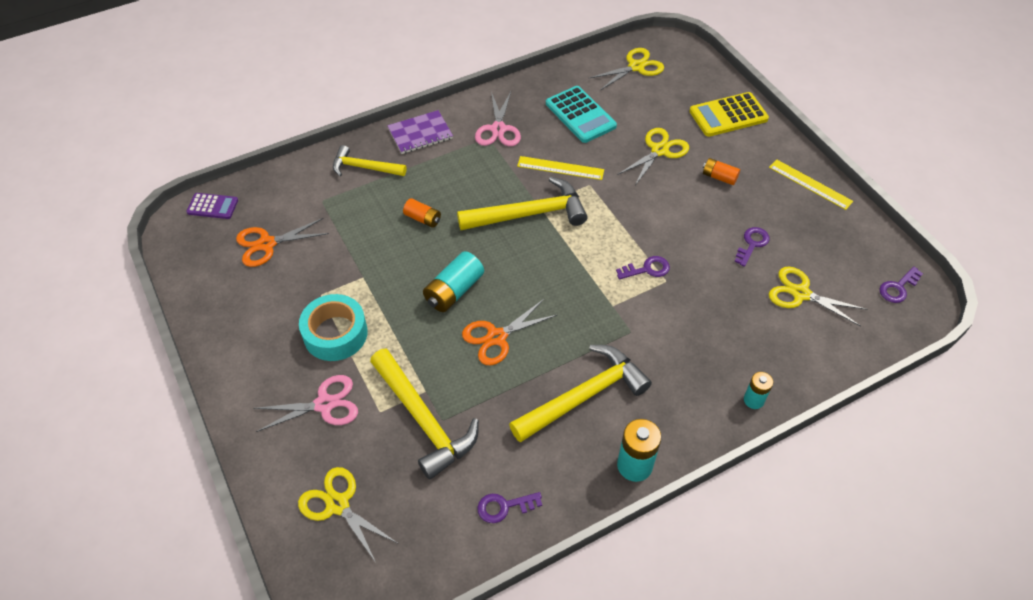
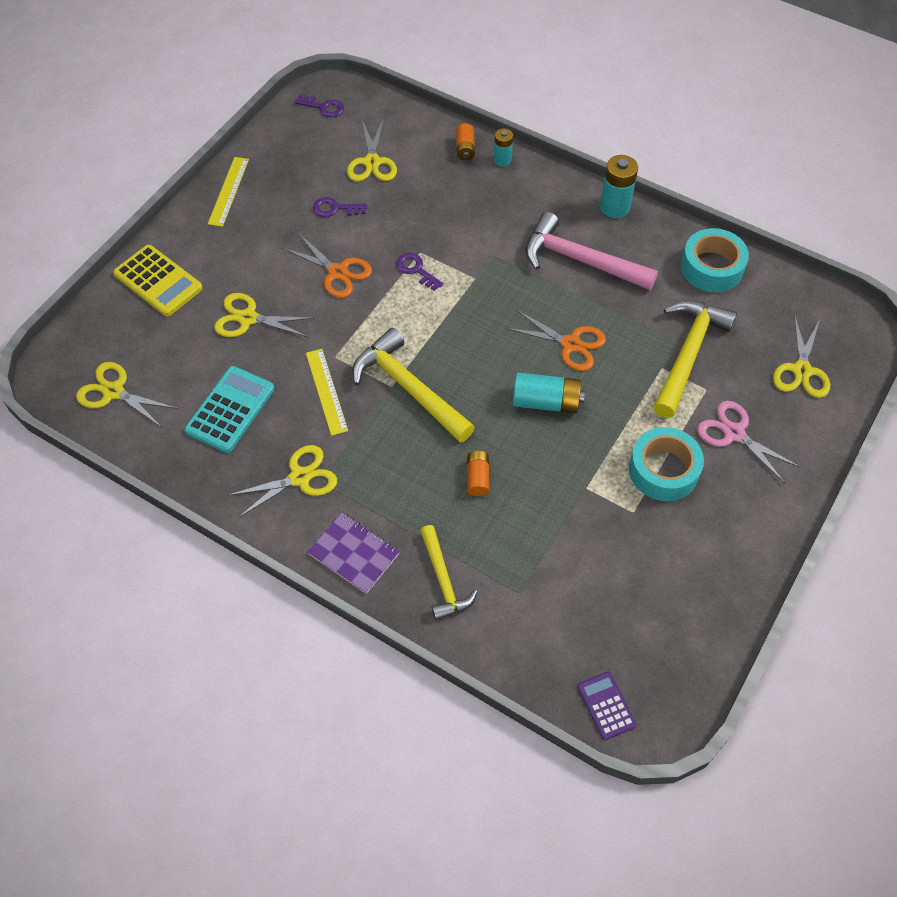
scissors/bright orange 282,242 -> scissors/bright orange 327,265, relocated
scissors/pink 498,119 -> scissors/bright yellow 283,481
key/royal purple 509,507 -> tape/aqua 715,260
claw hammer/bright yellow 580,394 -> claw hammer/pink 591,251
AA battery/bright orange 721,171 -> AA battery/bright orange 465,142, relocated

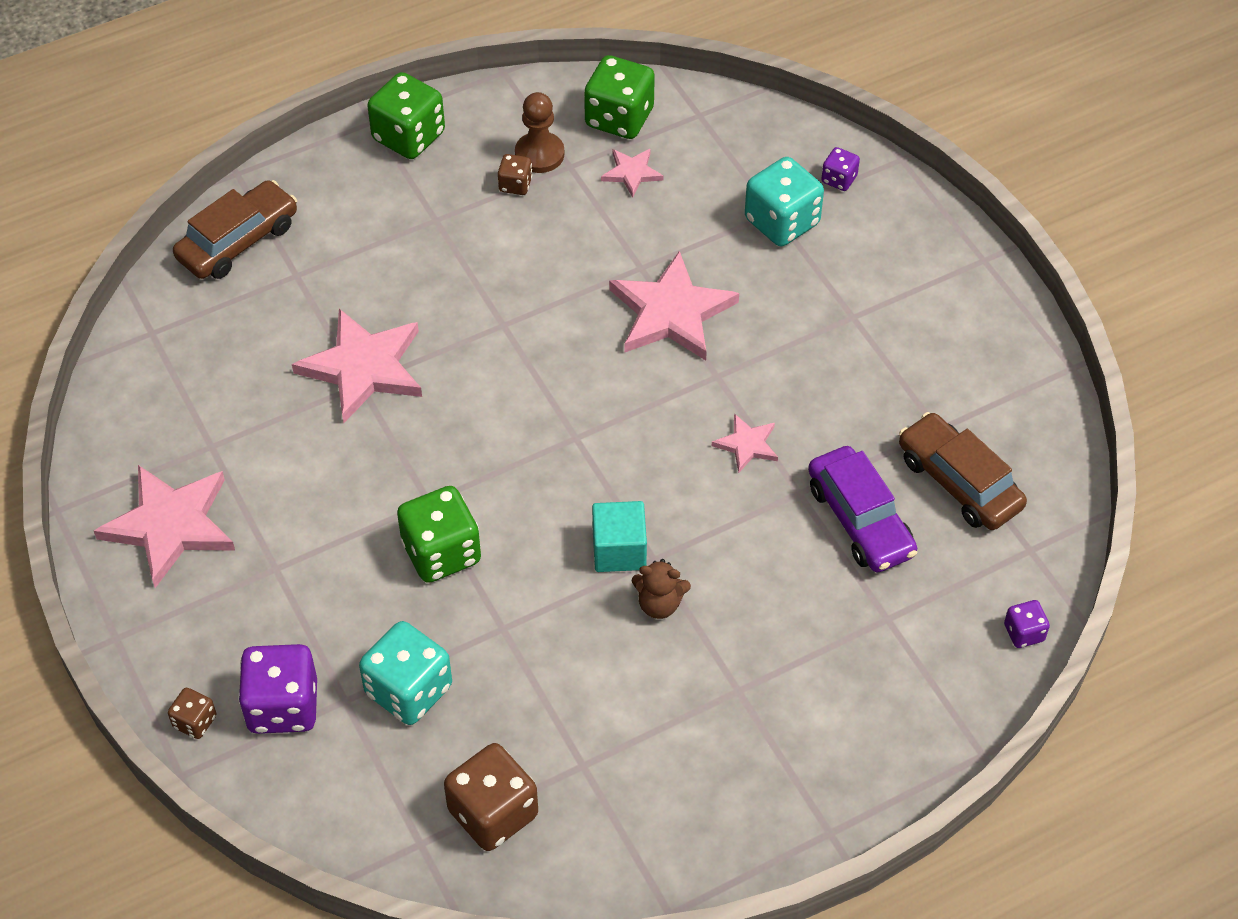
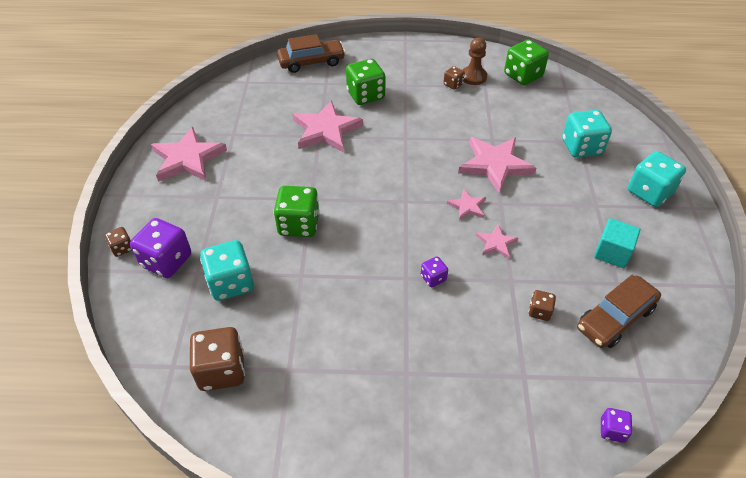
die/leaf-green 406,115 -> die/leaf-green 366,82, relocated
solid cube/aqua 619,536 -> solid cube/aqua 617,243, relocated
five-pointed star/pink 632,173 -> five-pointed star/pink 466,204, relocated
stuffed bear/dark brown 661,589 -> none
automobile/royal purple 862,509 -> die/dark brown 542,305
die/royal purple 840,169 -> die/royal purple 434,271, relocated
automobile/dark brown 963,471 -> automobile/dark brown 619,311, 120 degrees counterclockwise
none -> die/aqua 657,179

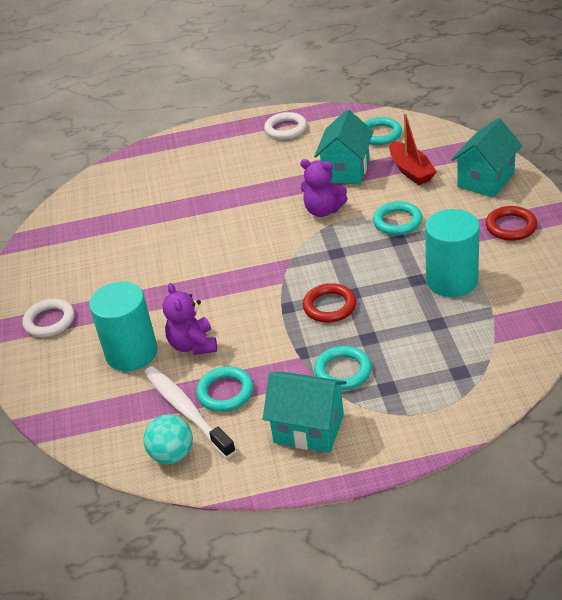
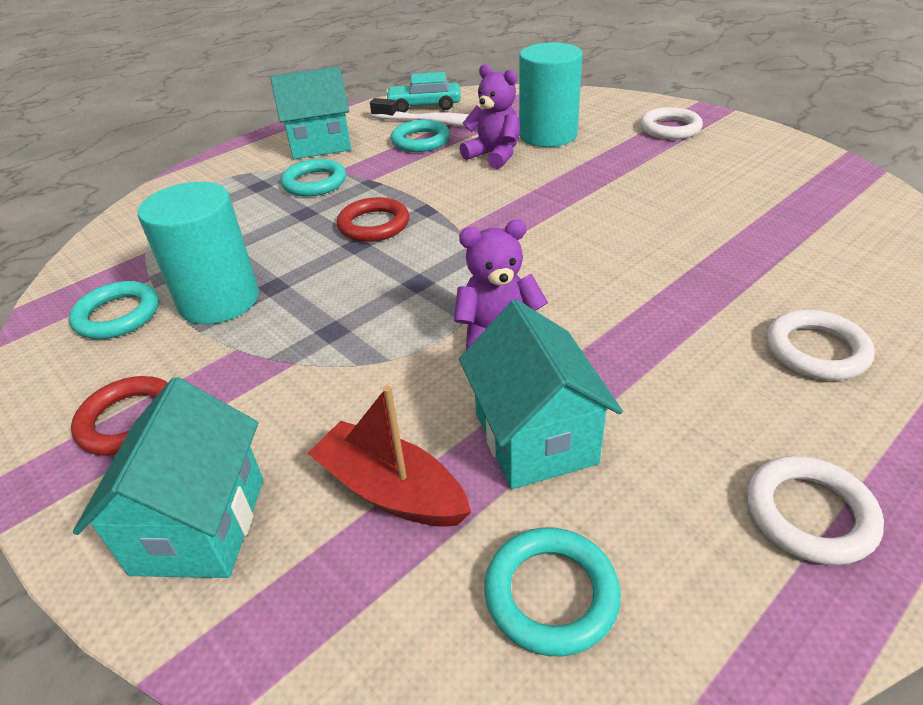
sphere/aqua 168,439 -> automobile/aqua 423,92
torus/aqua 397,218 -> torus/aqua 114,310, relocated
none -> torus/snow-white 821,345

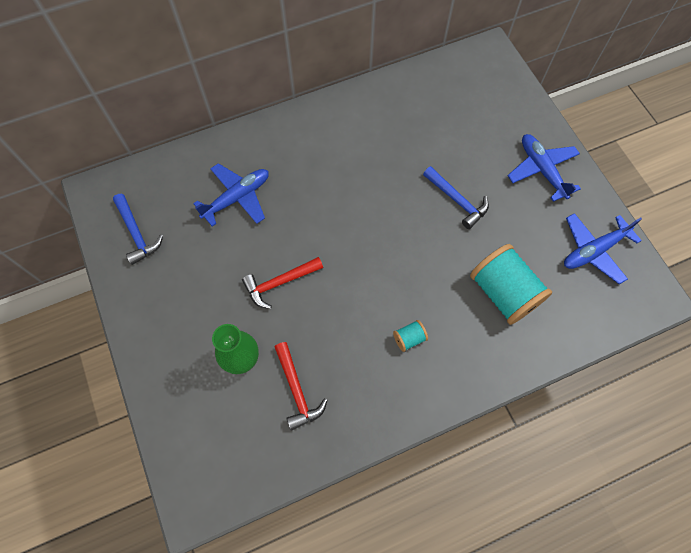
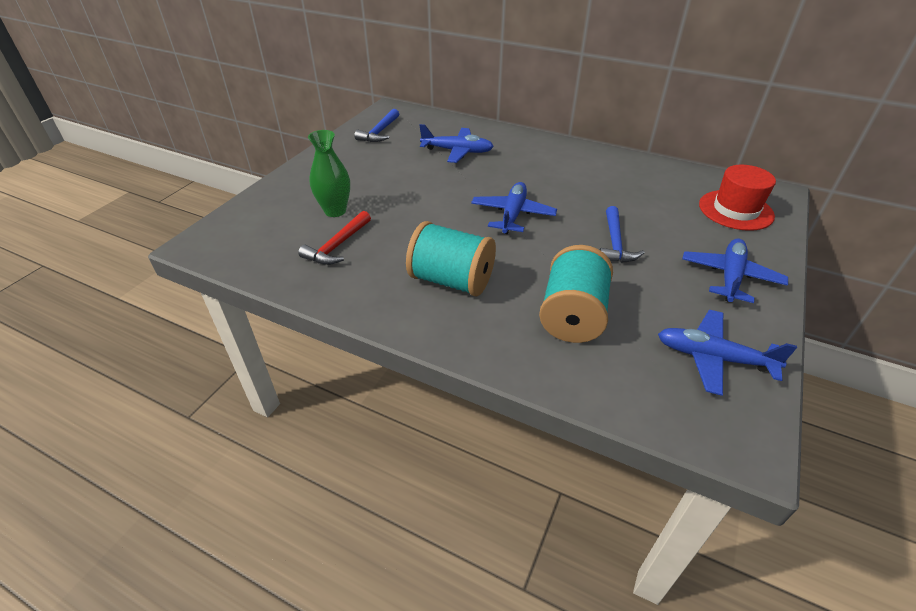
claw hammer/scarlet 282,283 -> none
spool/aqua 410,336 -> spool/aqua 451,259, x2.30
none -> aeroplane/cobalt 514,208
none -> tall hat/scarlet 737,198

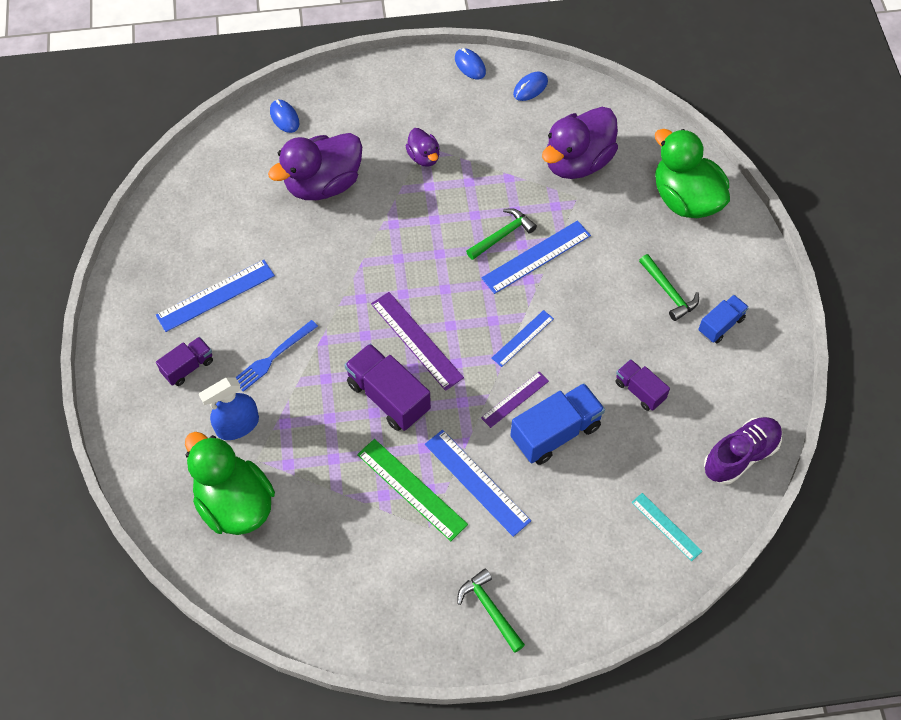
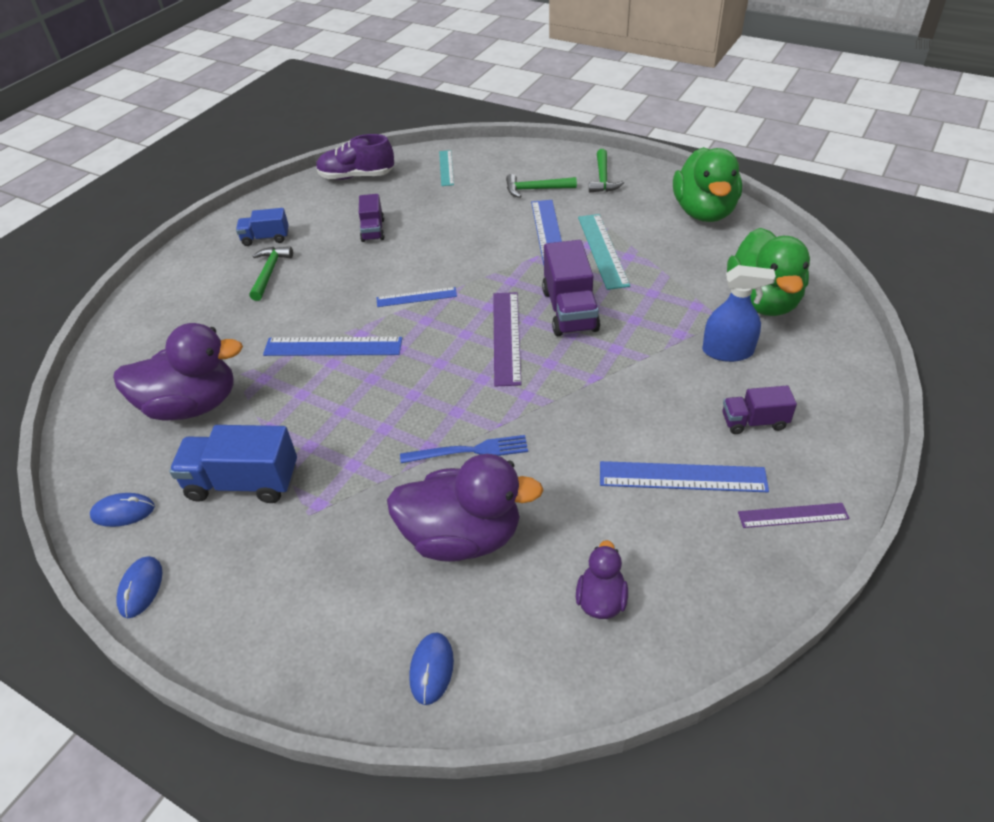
dinner fork/cobalt 276,356 -> dinner fork/cobalt 464,449, relocated
straightedge/leaf-green 412,490 -> straightedge/aqua 604,252
duck/royal purple 423,147 -> duck/royal purple 602,579, relocated
claw hammer/leaf-green 501,234 -> claw hammer/leaf-green 541,186, relocated
straightedge/royal purple 515,400 -> straightedge/royal purple 794,515, relocated
toy truck/cobalt 557,424 -> toy truck/cobalt 233,464, relocated
duck/leaf-green 692,173 -> duck/leaf-green 707,184, relocated

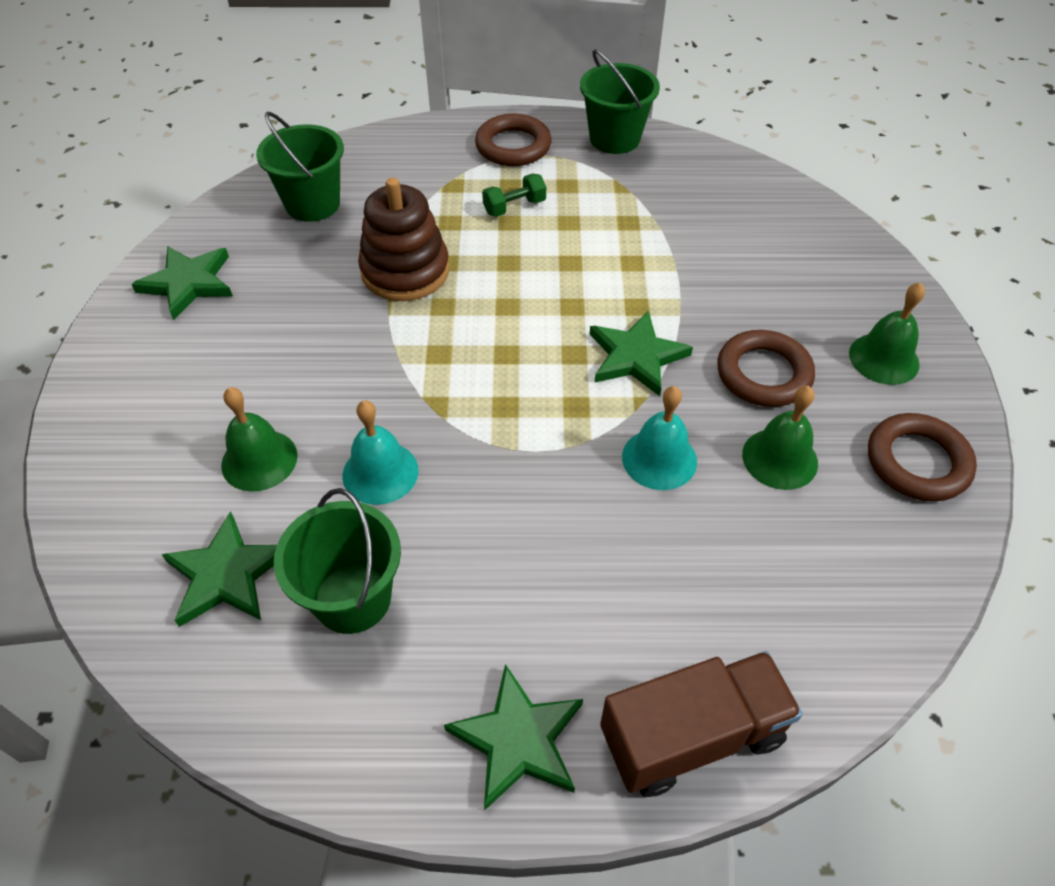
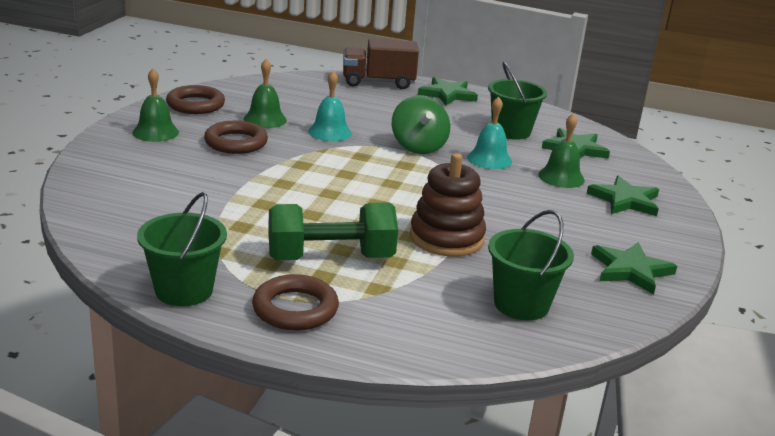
free weight/leaf-green 514,195 -> free weight/leaf-green 333,231, x2.14
five-pointed star/leaf-green 641,353 -> five-pointed star/leaf-green 623,196, relocated
none -> whirligig/leaf-green 421,125

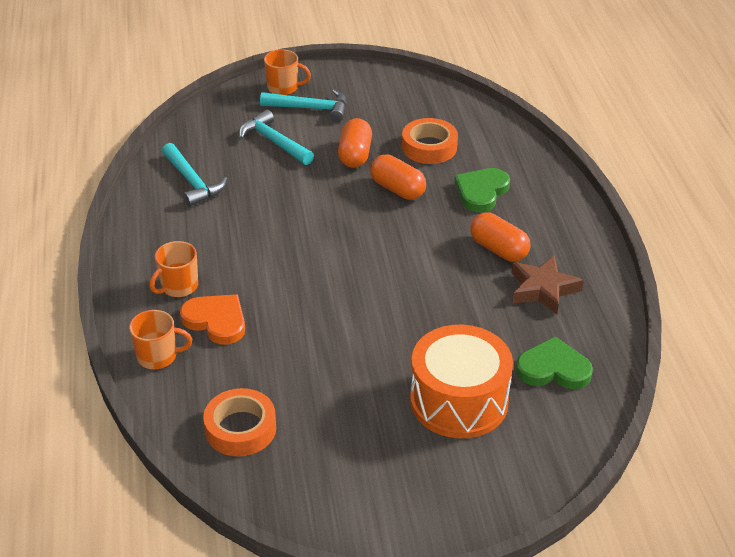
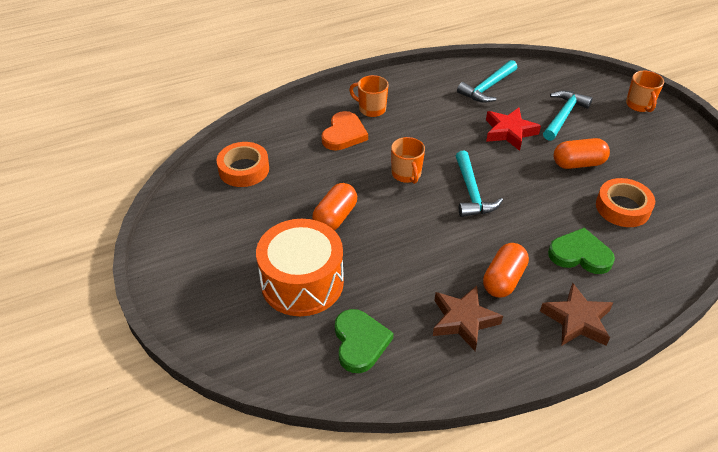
mug/bright orange 160,339 -> mug/bright orange 408,160, relocated
claw hammer/aqua 303,105 -> claw hammer/aqua 479,184, relocated
pill shape/bright orange 398,177 -> pill shape/bright orange 334,206, relocated
none -> five-pointed star/scarlet 513,129
none -> five-pointed star/dark brown 576,314

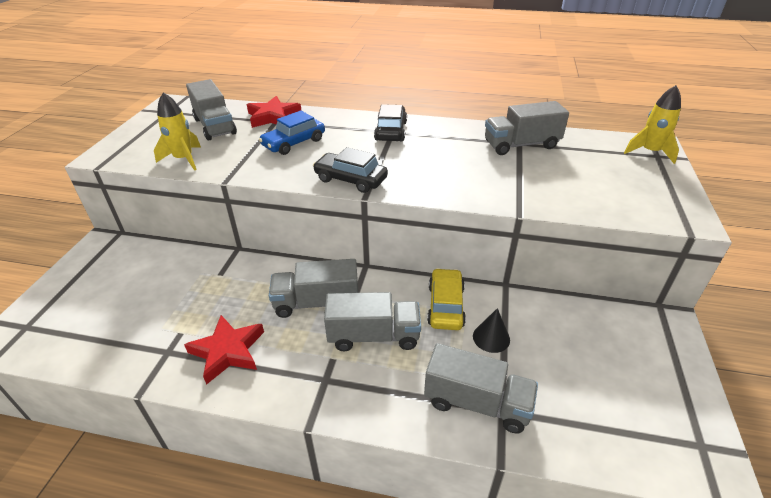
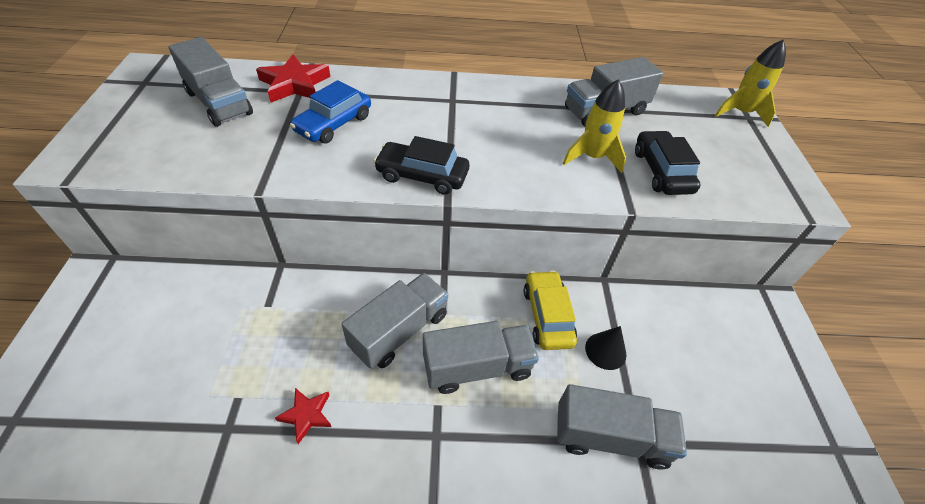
spaceship/bright yellow 177,131 -> spaceship/bright yellow 594,126, relocated
five-pointed star/scarlet 224,350 -> five-pointed star/scarlet 303,416, x0.58
toy truck/grey 313,288 -> toy truck/grey 394,321, 150 degrees clockwise
automobile/jet-black 390,122 -> automobile/jet-black 668,163, relocated

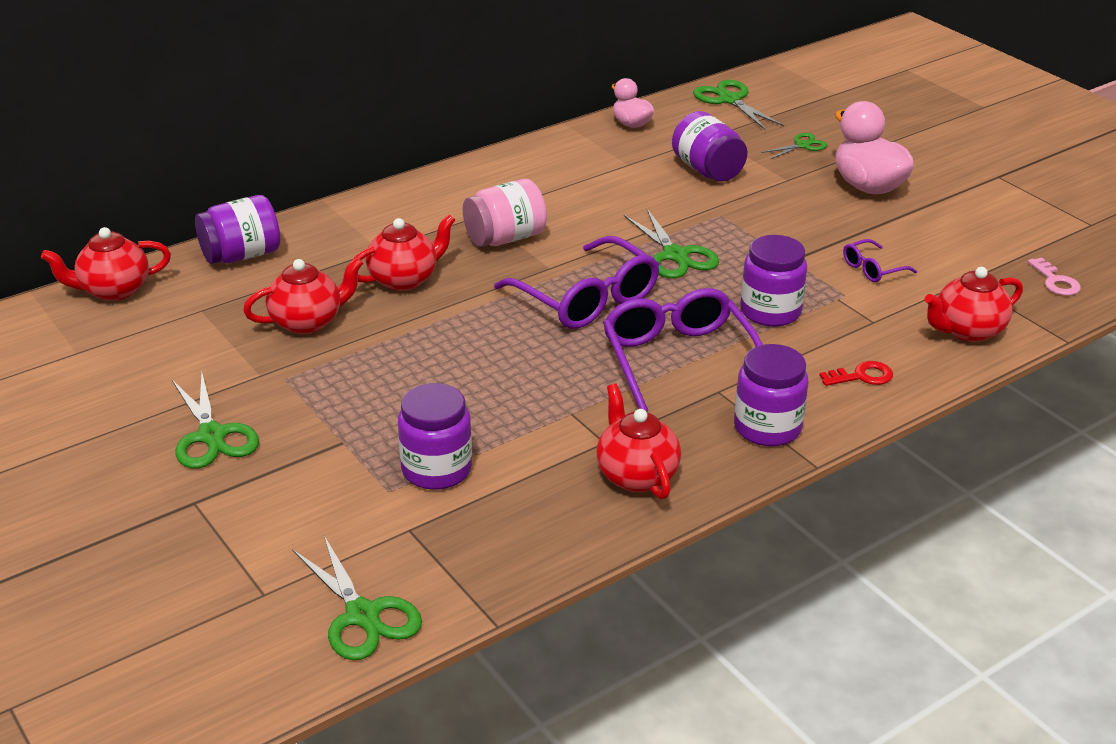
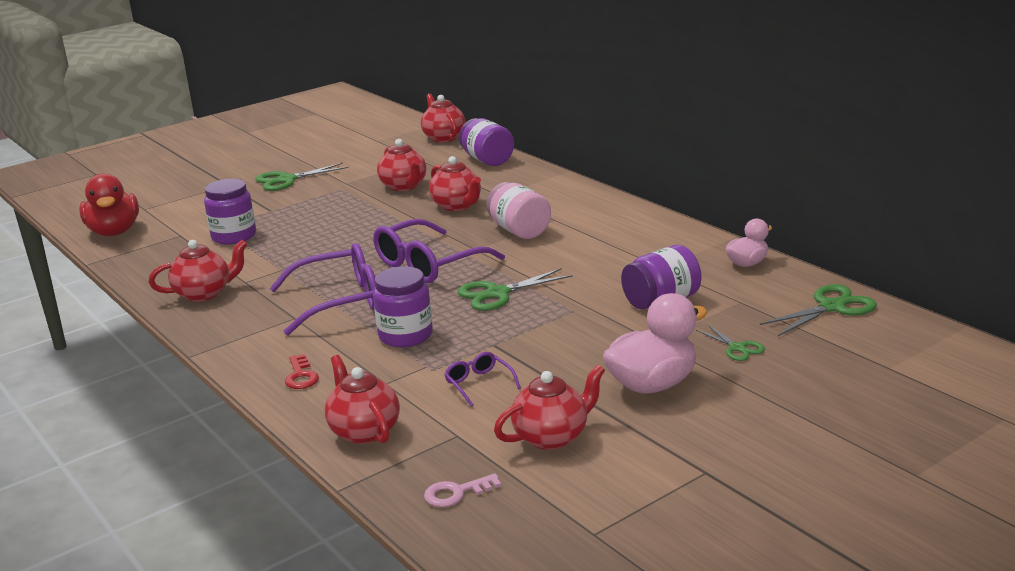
scissors/leaf-green 357,598 -> duck/scarlet 109,204
jam jar/royal purple 771,395 -> none
none -> china teapot/scarlet 549,407

